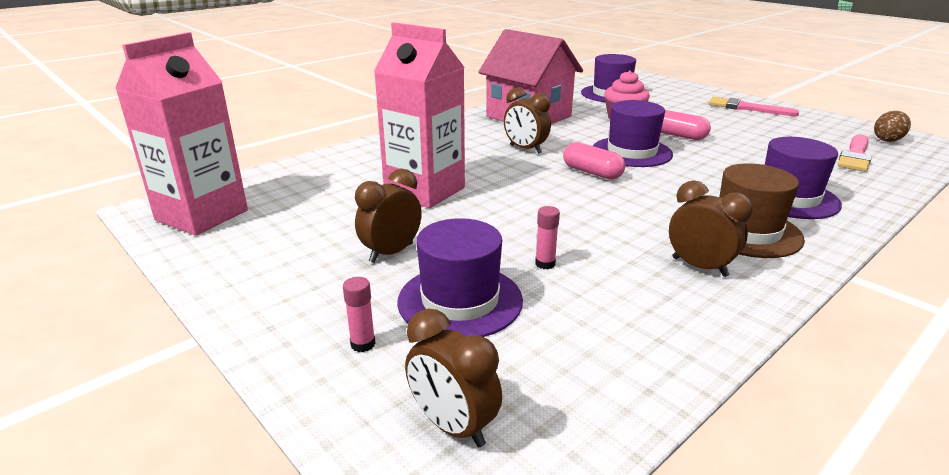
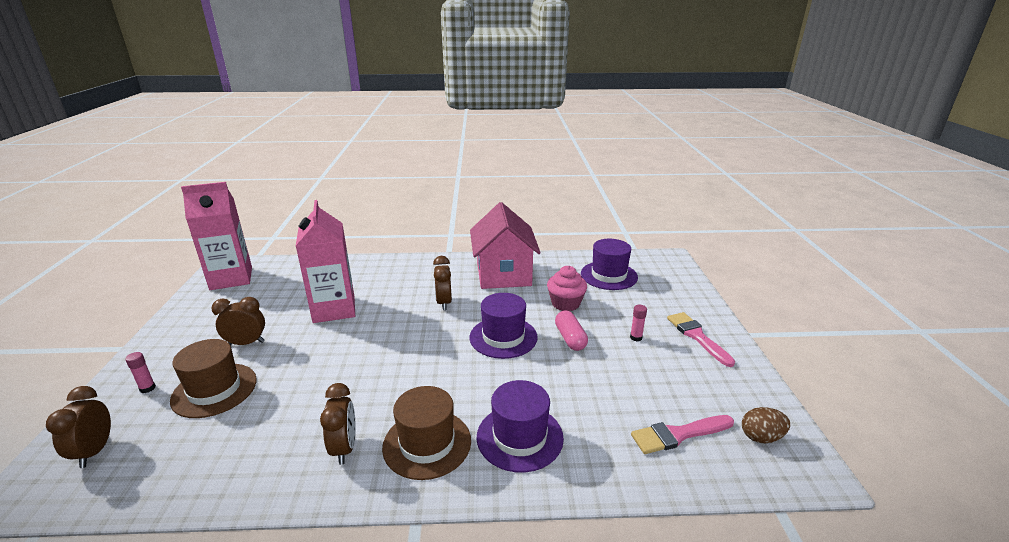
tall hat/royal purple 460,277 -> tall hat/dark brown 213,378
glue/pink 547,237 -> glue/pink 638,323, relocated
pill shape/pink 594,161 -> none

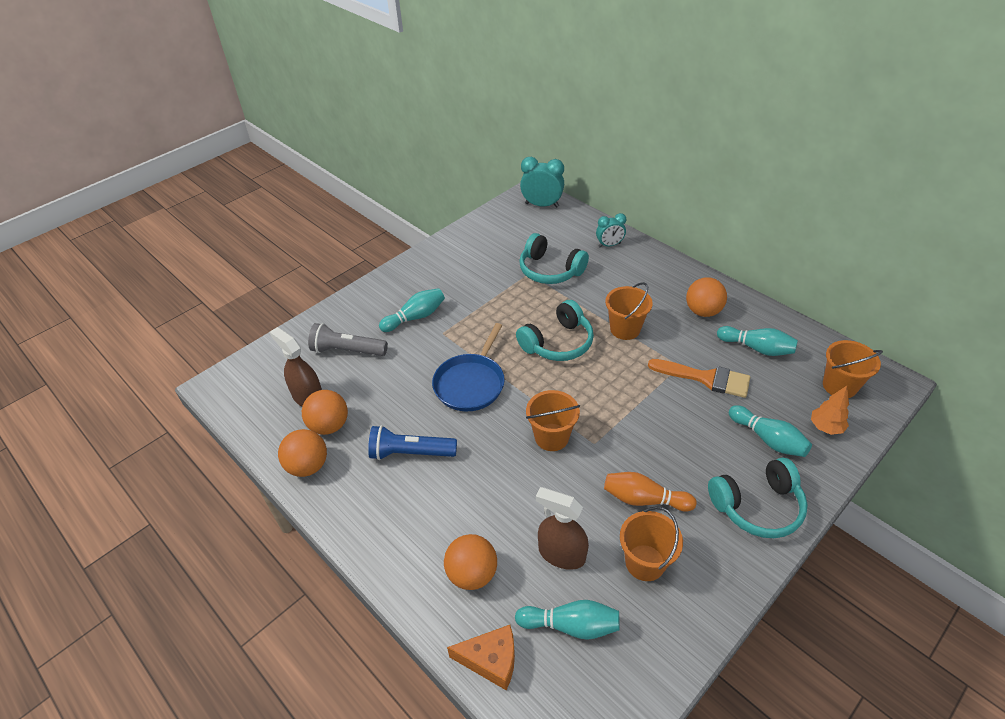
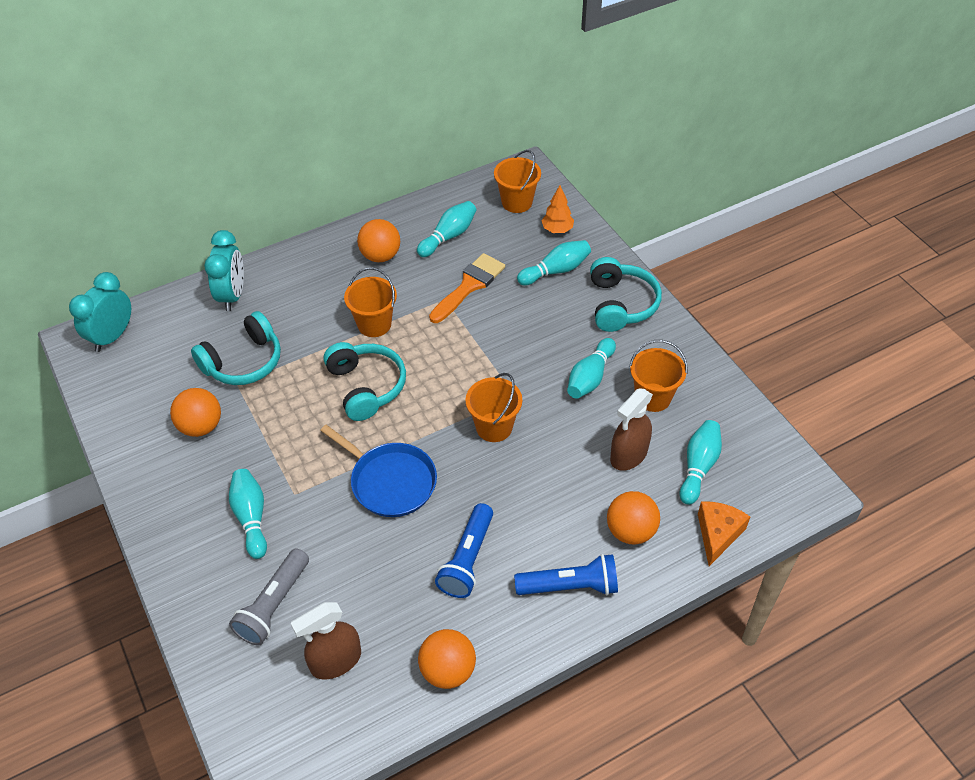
sphere/bright orange 325,412 -> sphere/bright orange 195,412, relocated
clock/aqua 611,230 -> clock/aqua 224,270, x1.57
tenpin/bright orange 650,492 -> tenpin/aqua 591,368
none -> pocket torch/cobalt 566,574

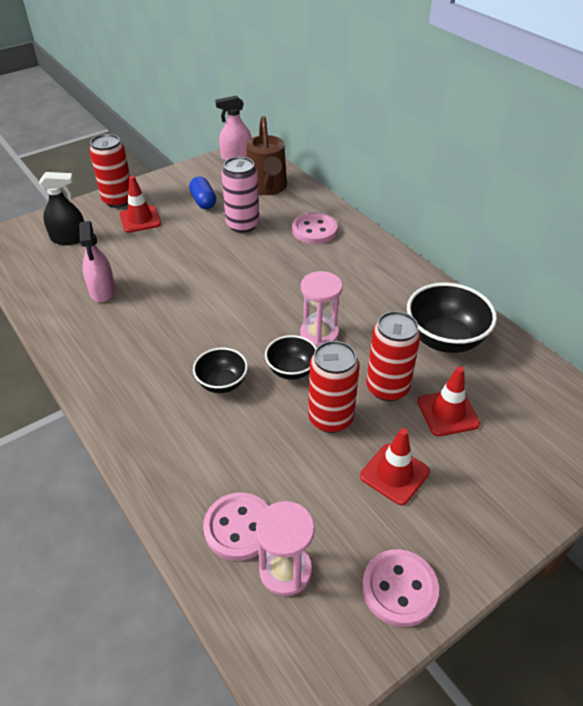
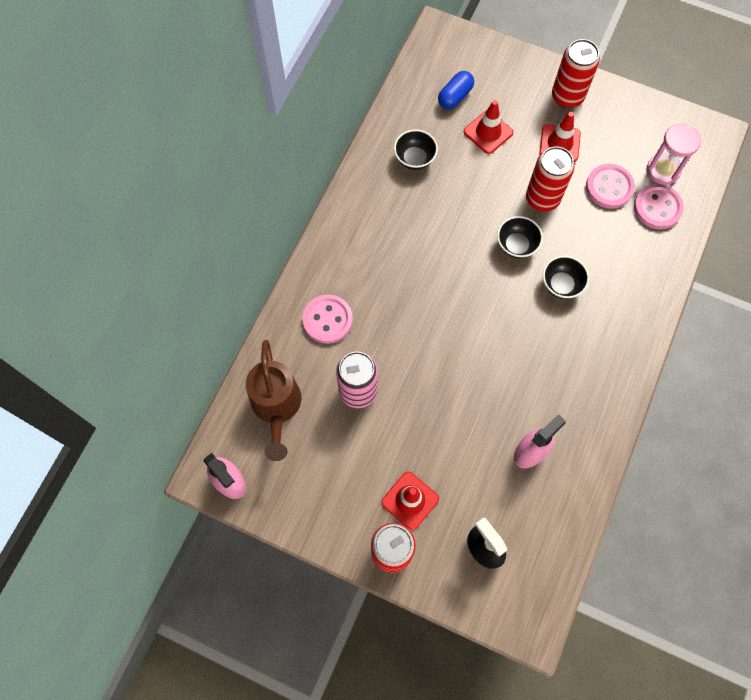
pill shape/cobalt 202,193 -> pill shape/cobalt 456,90, relocated
watering pot/dark brown 266,155 -> watering pot/dark brown 273,400, 120 degrees clockwise
sandglass/pink 321,309 -> none
button/pink 400,588 -> button/pink 610,186, relocated
tin/scarlet 393,356 -> tin/scarlet 576,73, relocated
bowl/jet-black 452,318 -> bowl/jet-black 416,149, x0.59

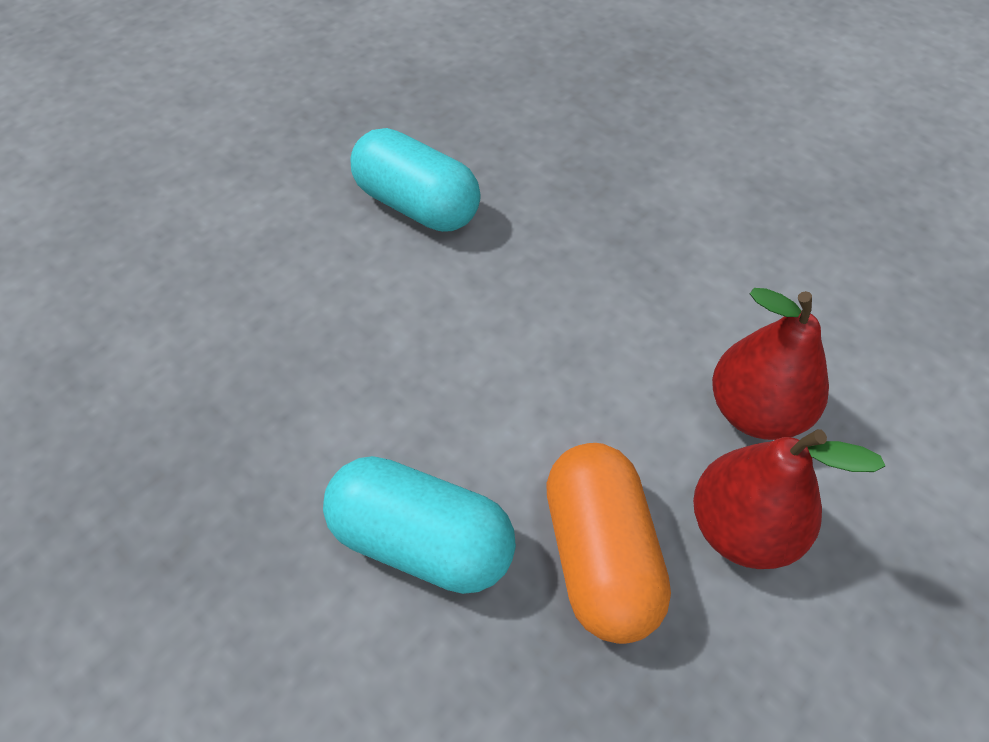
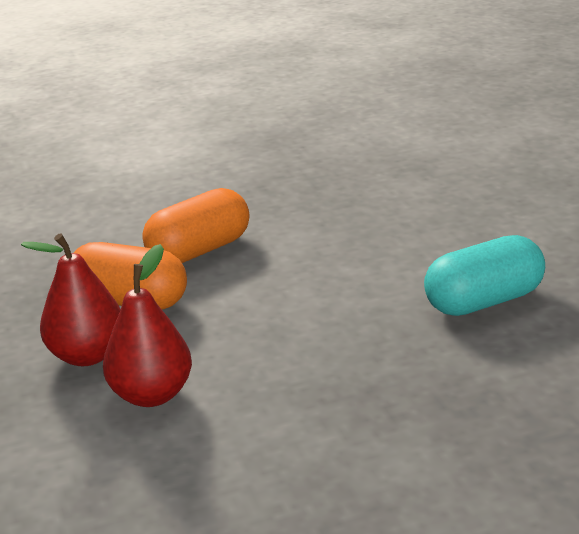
pill shape/aqua 419,525 -> pill shape/bright orange 195,225

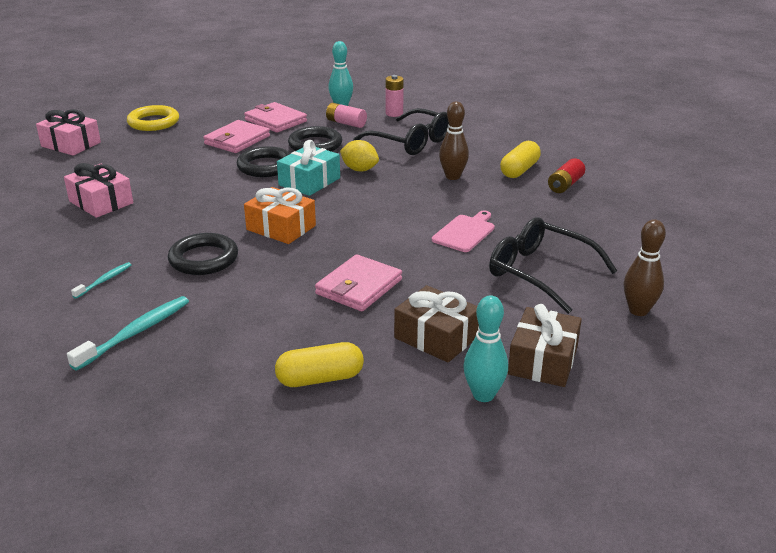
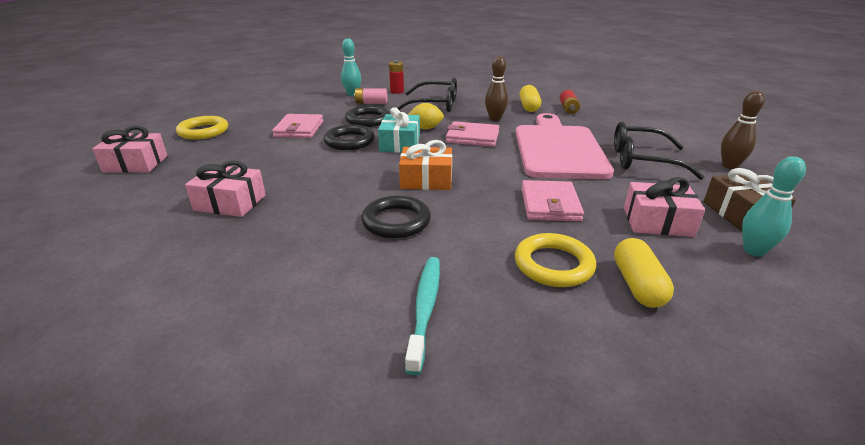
tooth brush/aqua 101,280 -> none
card wallet/pink 275,117 -> card wallet/pink 472,134, relocated
pill shape/bright yellow 319,364 -> pill shape/bright yellow 644,273, 45 degrees counterclockwise
AA battery/pink 395,96 -> AA battery/scarlet 396,77
present/dark brown 436,324 -> present/pink 664,207
bread board/pink 463,231 -> bread board/pink 564,146, x2.34
none -> torus/bright yellow 555,260

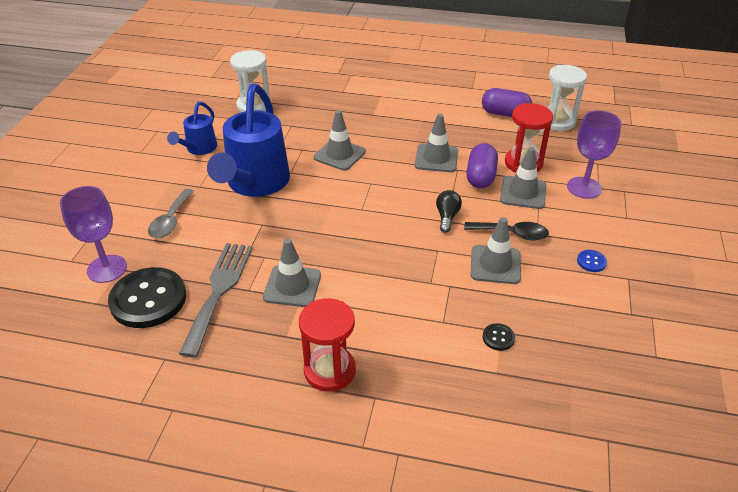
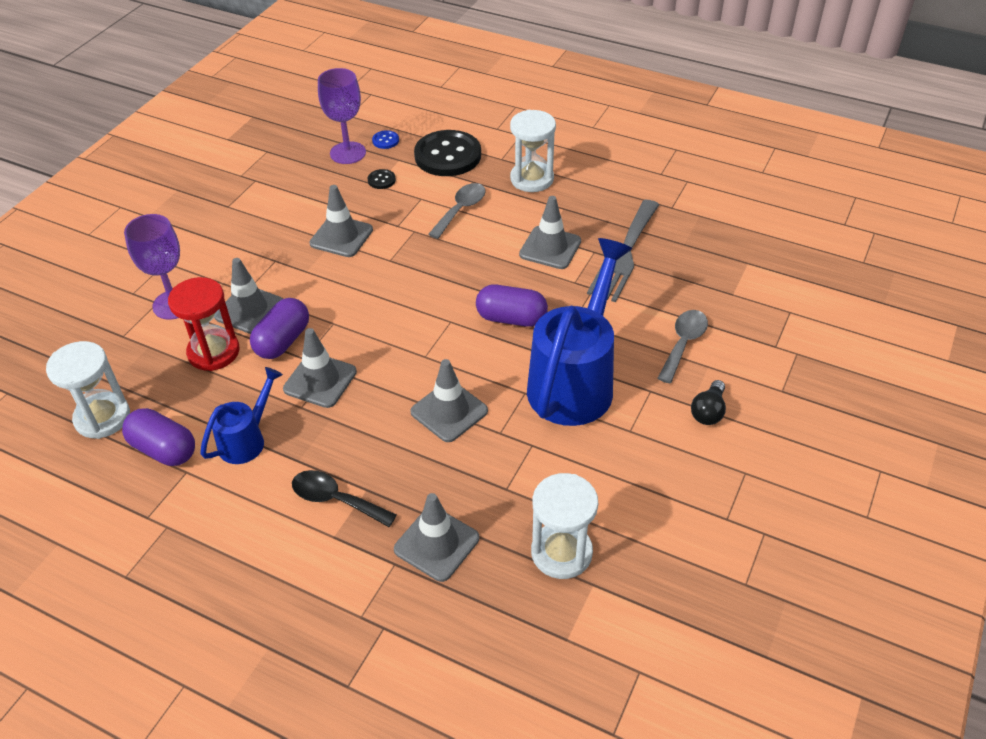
goblet/royal purple 93,234 -> goblet/royal purple 342,116, relocated
button/jet-black 147,297 -> button/jet-black 447,153, relocated
watering pot/cobalt 192,128 -> watering pot/cobalt 241,415, relocated
sandglass/scarlet 327,345 -> sandglass/snow-white 533,151
light bulb/jet-black 449,211 -> light bulb/jet-black 708,402, relocated
teaspoon/jet-black 506,231 -> teaspoon/jet-black 344,498, relocated
button/cobalt 592,261 -> button/cobalt 385,139, relocated
none -> safety cone/grey 436,537
none -> teaspoon/grey 457,211
none -> pill shape/royal purple 512,306

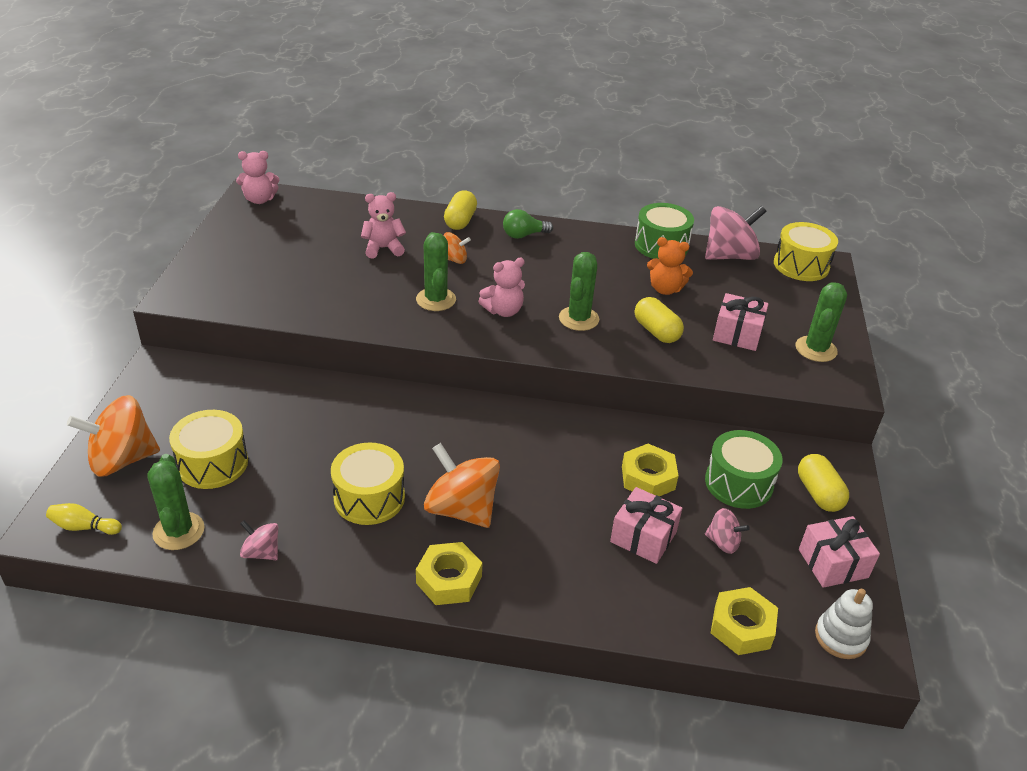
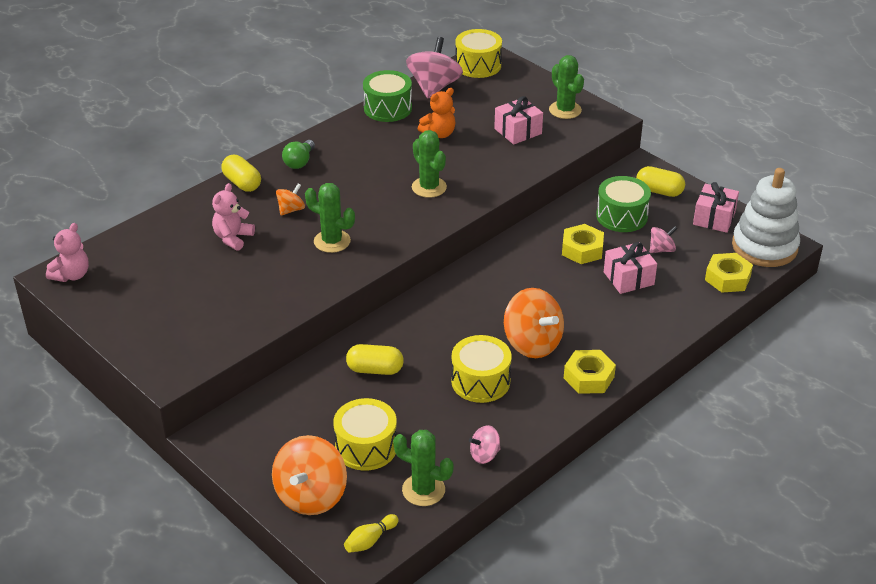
whirligig/bright orange 462,485 -> whirligig/bright orange 534,323, 120 degrees counterclockwise
stuffed bear/pink 501,287 -> none
pill shape/bright yellow 659,320 -> pill shape/bright yellow 375,359, relocated
stacking rings/snow-white 844,624 -> stacking rings/snow-white 766,217, x1.88

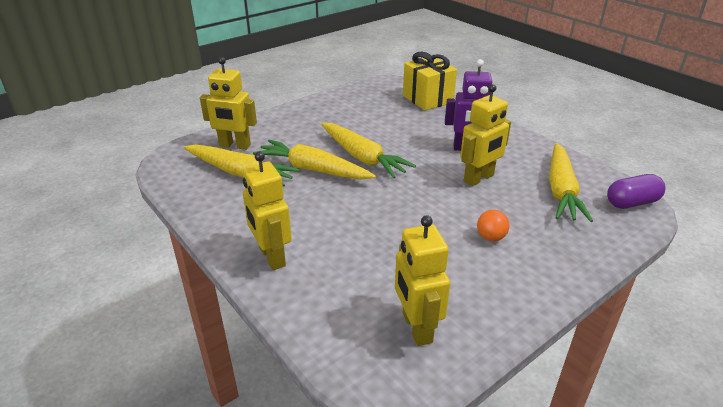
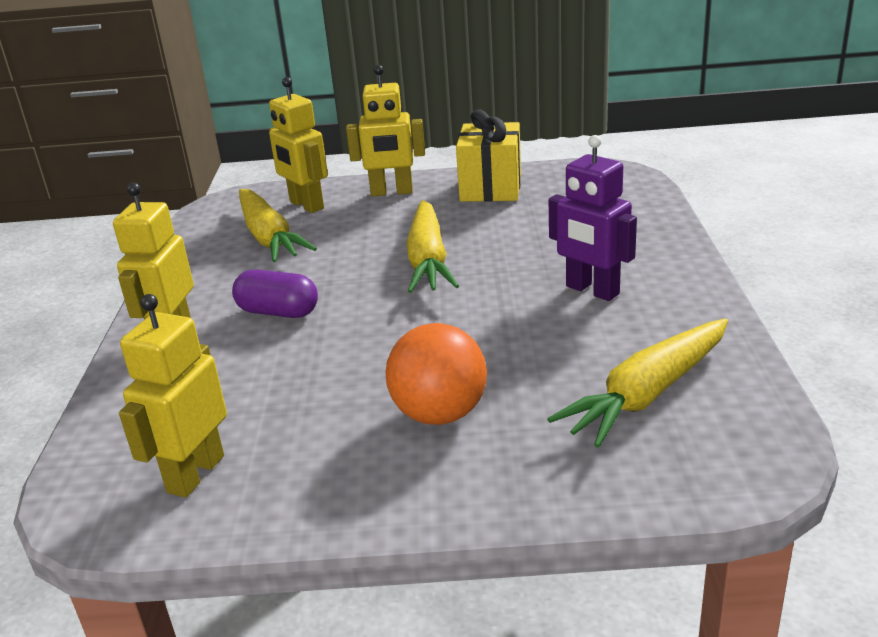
carrot/bright yellow 314,159 -> none
present/bright yellow 430,81 -> present/bright yellow 488,156, relocated
robot/bright yellow 485,135 -> robot/bright yellow 385,130, relocated
sphere/bright orange 493,225 -> sphere/bright orange 436,374, x1.89
pill shape/royal purple 636,191 -> pill shape/royal purple 275,294, relocated

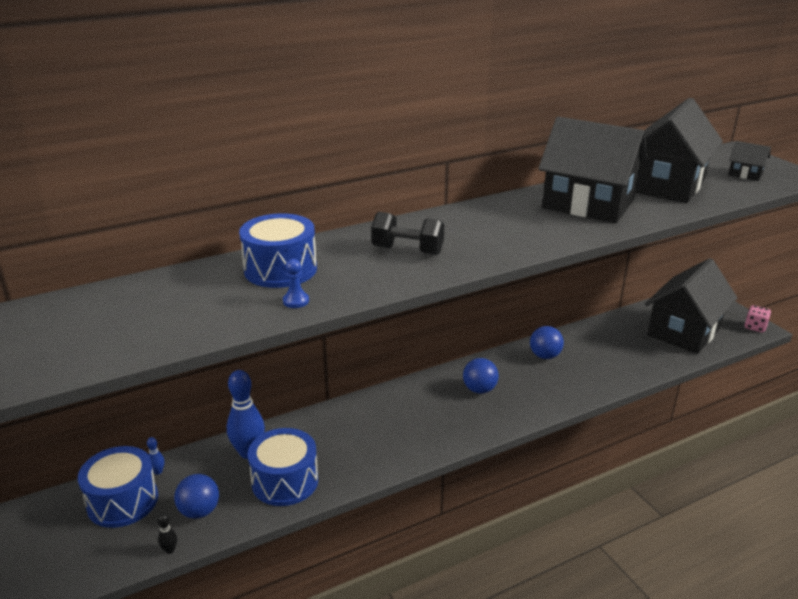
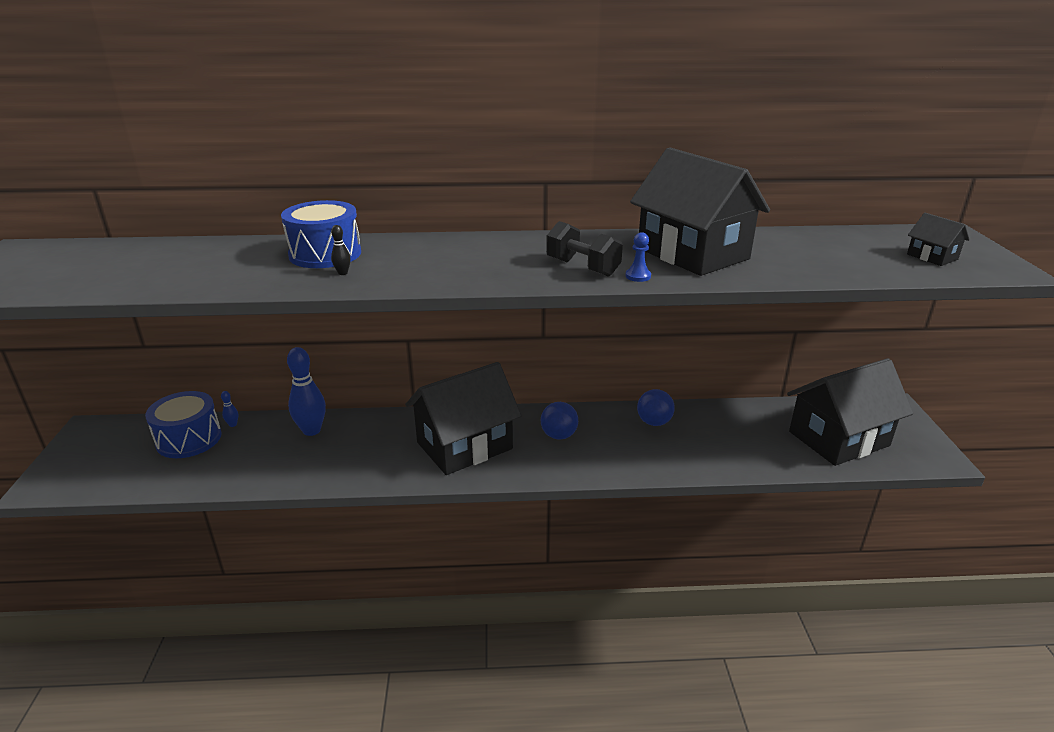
tenpin/jet-black 167,534 -> tenpin/jet-black 341,250, relocated
sphere/cobalt 196,496 -> none
toy drum/cobalt 283,467 -> none
pawn/cobalt 296,283 -> pawn/cobalt 638,257, relocated
free weight/jet-black 407,233 -> free weight/jet-black 584,249, relocated
house/jet-black 679,150 -> house/jet-black 463,418, relocated
die/pink 758,319 -> none

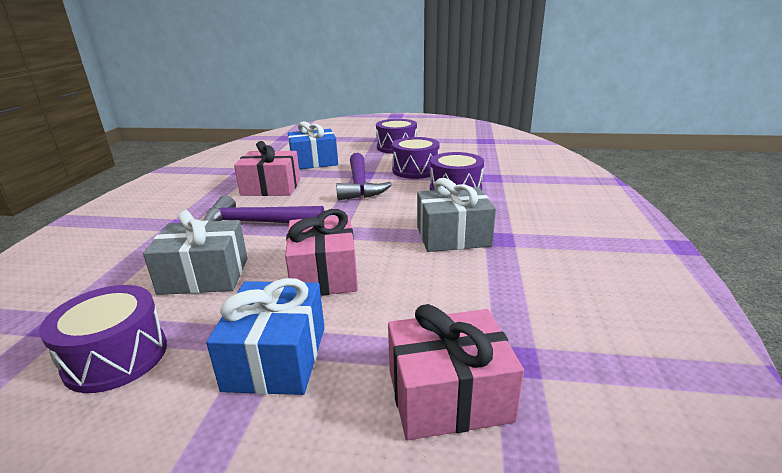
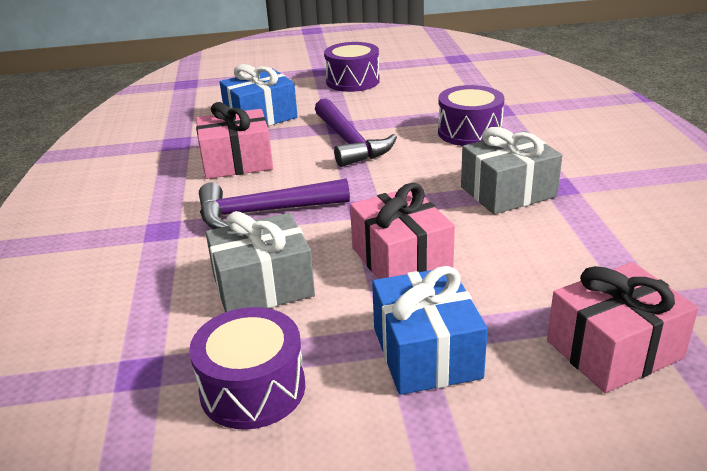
toy drum/royal purple 416,158 -> none

